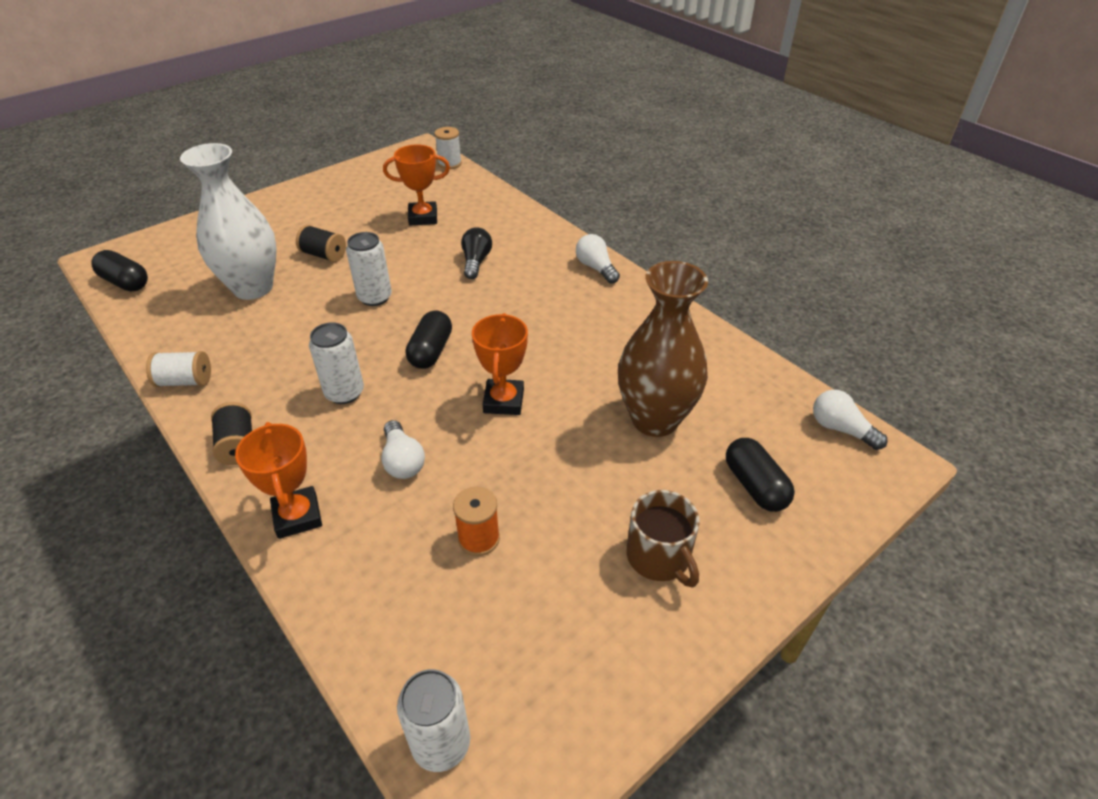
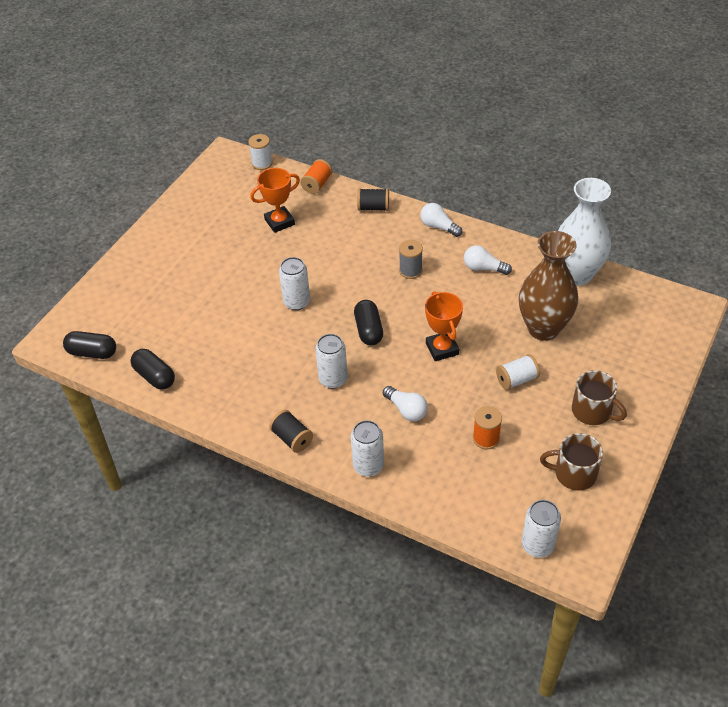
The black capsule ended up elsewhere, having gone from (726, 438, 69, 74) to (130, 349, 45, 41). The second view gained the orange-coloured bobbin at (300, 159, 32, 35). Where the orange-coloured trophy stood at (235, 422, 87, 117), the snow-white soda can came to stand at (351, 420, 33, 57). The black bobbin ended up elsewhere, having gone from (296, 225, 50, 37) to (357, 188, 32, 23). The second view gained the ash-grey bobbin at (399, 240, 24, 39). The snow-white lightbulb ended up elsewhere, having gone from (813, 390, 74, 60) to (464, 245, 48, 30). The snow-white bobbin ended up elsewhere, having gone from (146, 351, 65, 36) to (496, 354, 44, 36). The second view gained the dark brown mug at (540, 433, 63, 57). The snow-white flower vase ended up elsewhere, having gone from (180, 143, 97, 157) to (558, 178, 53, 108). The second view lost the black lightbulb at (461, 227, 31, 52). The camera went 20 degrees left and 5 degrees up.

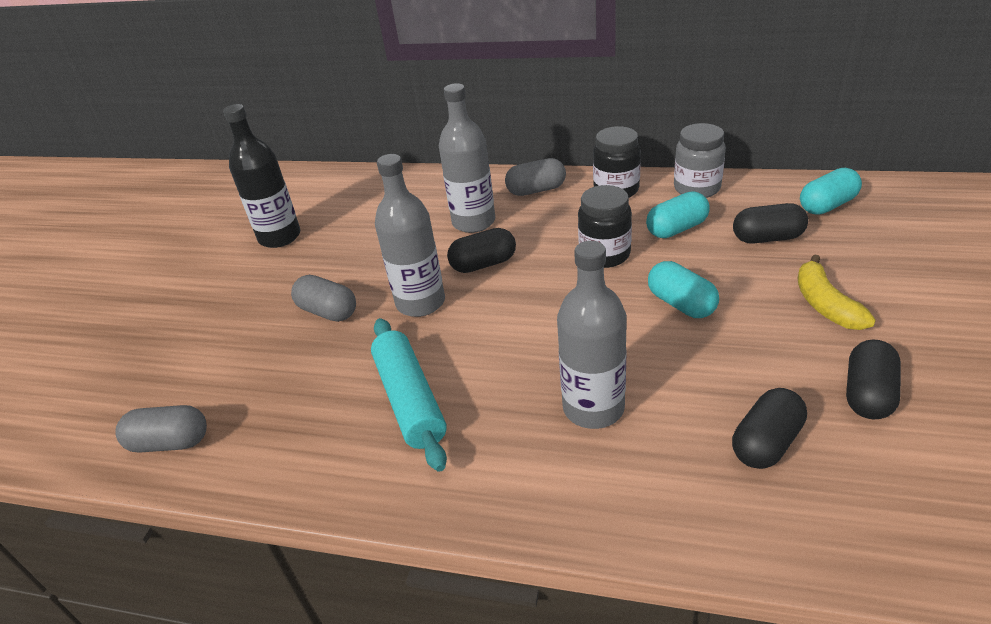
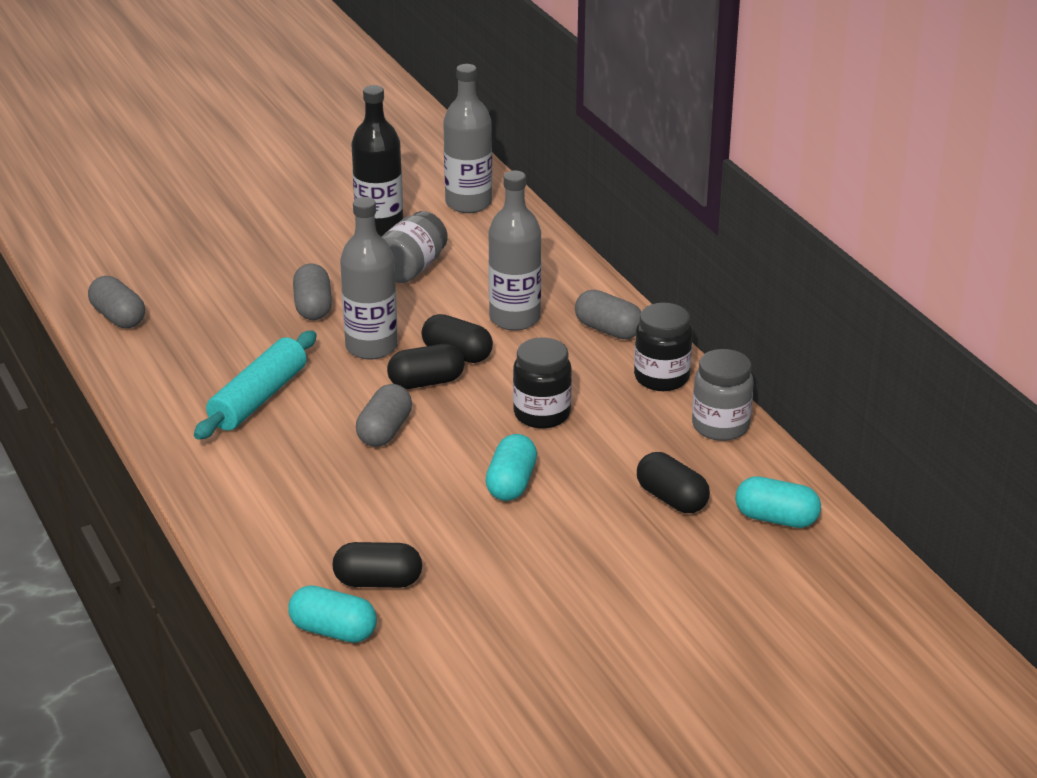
The aqua capsule ended up elsewhere, having gone from (646, 191, 64, 47) to (288, 585, 89, 58). The second view gained the ash-grey capsule at (356, 384, 56, 63). The second view gained the ash-grey jar at (382, 211, 66, 72). The black capsule ended up elsewhere, having gone from (846, 339, 55, 80) to (387, 344, 78, 45). The ash-grey flask ended up elsewhere, having gone from (557, 241, 70, 188) to (443, 64, 49, 149). The second view lost the bright yellow toy banana at (798, 254, 78, 76). The camera went 45 degrees right and 5 degrees down.

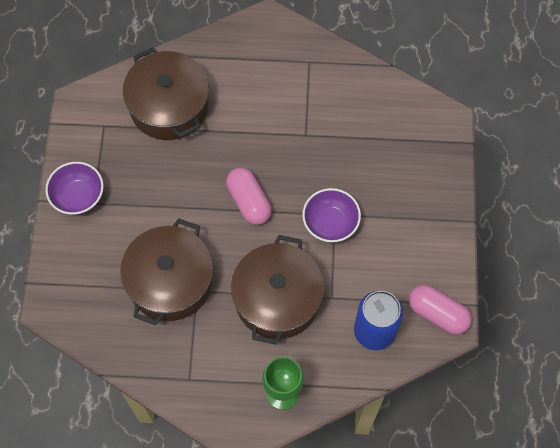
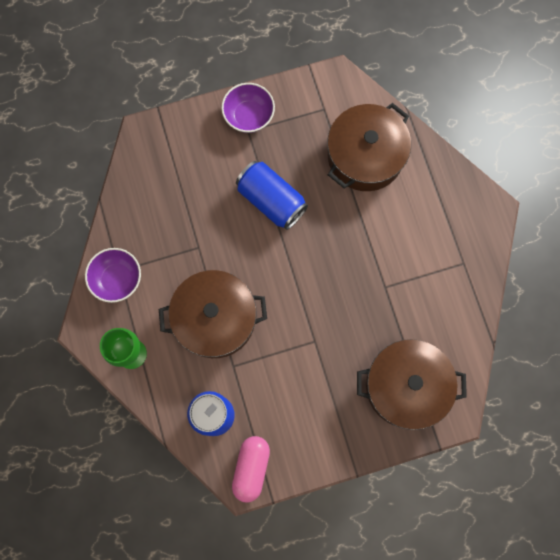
The violet bowl ended up elsewhere, having gone from (302, 188, 59, 54) to (85, 248, 56, 55). The second view gained the cobalt soda can at (236, 161, 72, 69). The dark brown cooking pot ended up elsewhere, having gone from (120, 218, 93, 108) to (357, 339, 110, 91). The second view lost the rose-pink capsule at (226, 167, 45, 58). The camera went 70 degrees right and 10 degrees up.

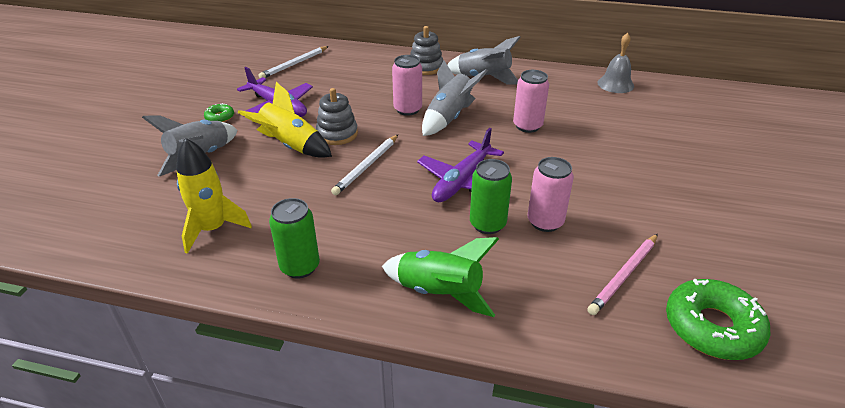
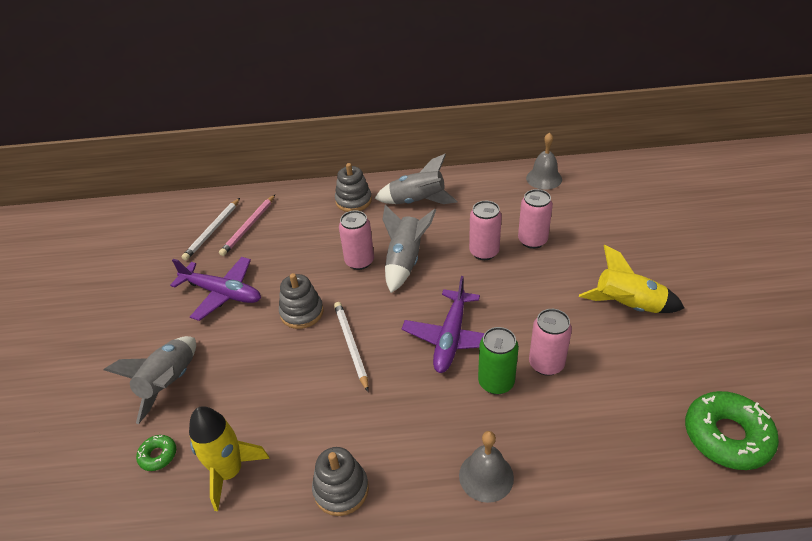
The leaf-green doughnut ended up elsewhere, having gone from (204, 103, 30, 19) to (136, 435, 40, 36). The rose-pink wooden pencil ended up elsewhere, having gone from (587, 234, 71, 81) to (219, 195, 56, 61). Where the leaf-green soda can stood at (269, 198, 51, 80), the ash-grey stacking toy came to stand at (312, 447, 57, 69). The snow-white wooden pencil at (331, 135, 67, 60) ended up facing another way, 150 degrees clockwise from before. Where the leaf-green spaceship stood at (382, 237, 117, 80), the ash-grey bell came to stand at (459, 431, 55, 72). The second view gained the rose-pink soda can at (518, 189, 35, 60). The bright yellow spaceship ended up elsewhere, having gone from (238, 82, 94, 76) to (579, 245, 105, 68). The camera went 15 degrees left and 5 degrees up.

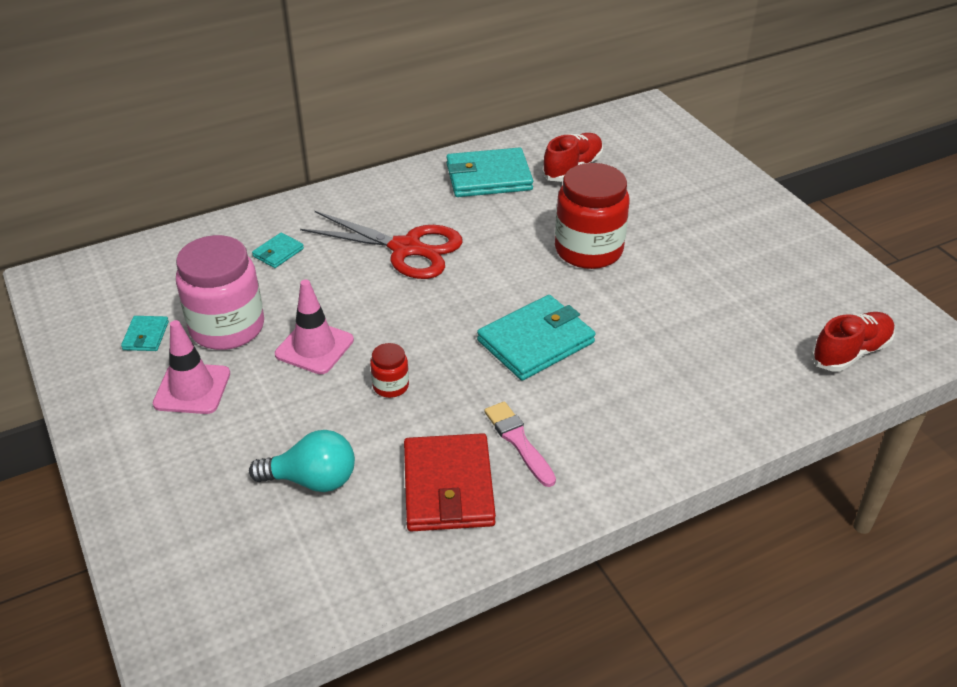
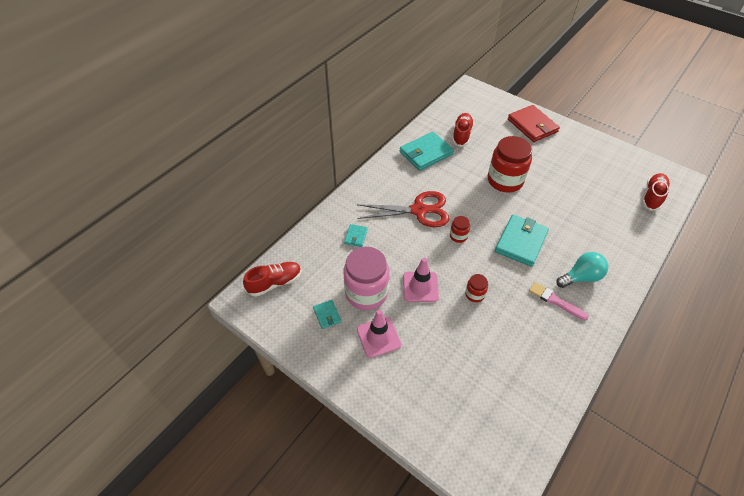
The second view gained the crimson lace-up shoe at (243, 262, 58, 35). The second view gained the crimson jar at (450, 216, 20, 27). The crimson card wallet ended up elsewhere, having gone from (404, 433, 92, 98) to (508, 105, 52, 37). The aqua lightbulb ended up elsewhere, having gone from (249, 430, 106, 62) to (556, 252, 52, 36). The camera went 25 degrees left and 10 degrees up.

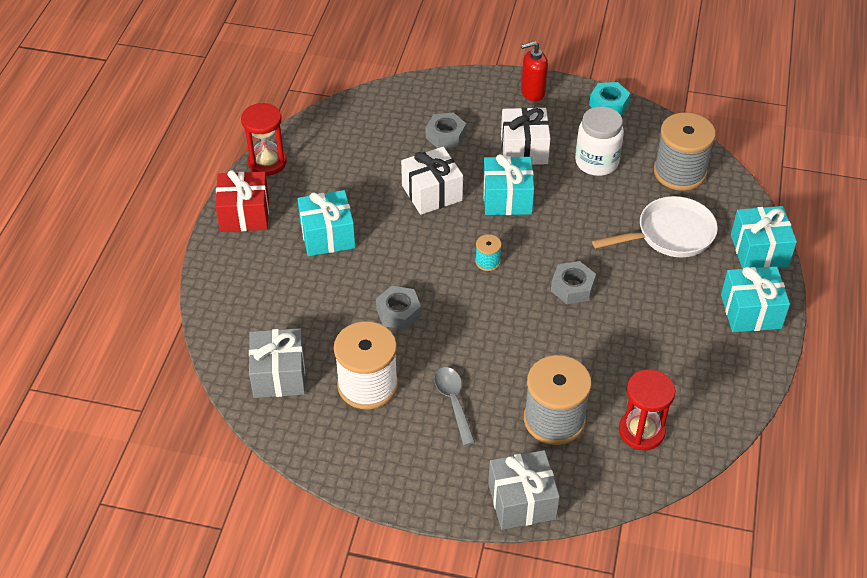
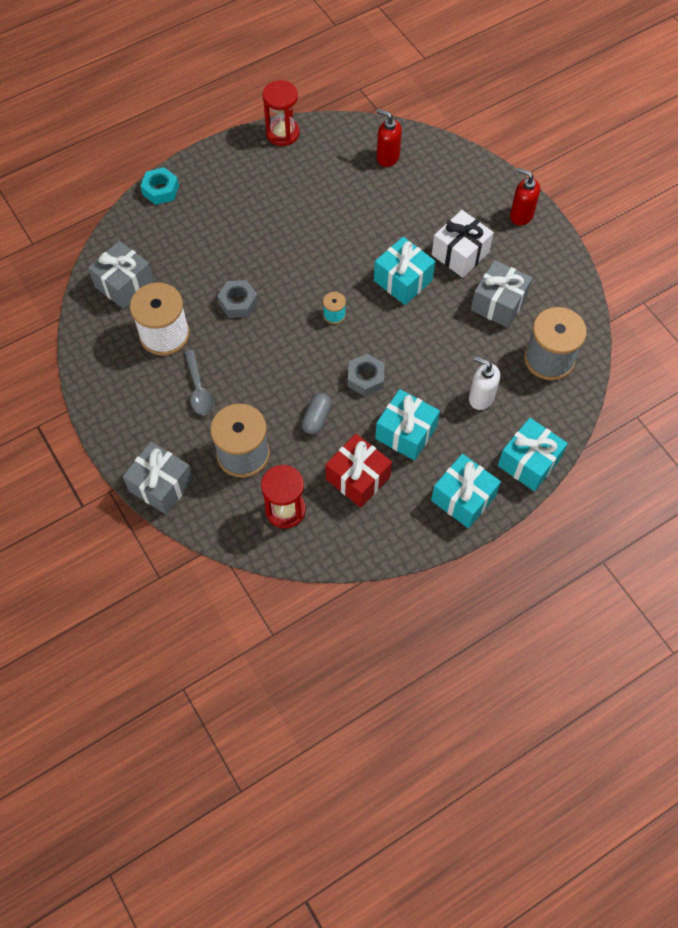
The aqua hexagon nut ended up elsewhere, having gone from (589, 82, 41, 34) to (141, 167, 38, 38). The ash-grey tablespoon at (434, 367, 41, 79) ended up facing another way, 135 degrees clockwise from before. The second view gained the ash-grey capsule at (302, 393, 30, 42). The crimson gift ended up elsewhere, having gone from (215, 170, 54, 62) to (325, 434, 67, 74). The aqua gift ended up elsewhere, having gone from (297, 190, 58, 66) to (375, 389, 65, 72). The second view gained the crimson soap dispenser at (376, 109, 26, 58). Where the snow-white pan stood at (592, 196, 126, 61), the snow-white soap dispenser came to stand at (469, 356, 31, 54). Where the snow-white jar stood at (575, 106, 49, 70), the ash-grey gift came to stand at (471, 260, 61, 68). The second view lost the snow-white gift at (401, 147, 62, 68). The second view lost the ash-grey hexagon nut at (426, 112, 40, 37). The camera went 45 degrees right and 15 degrees up.

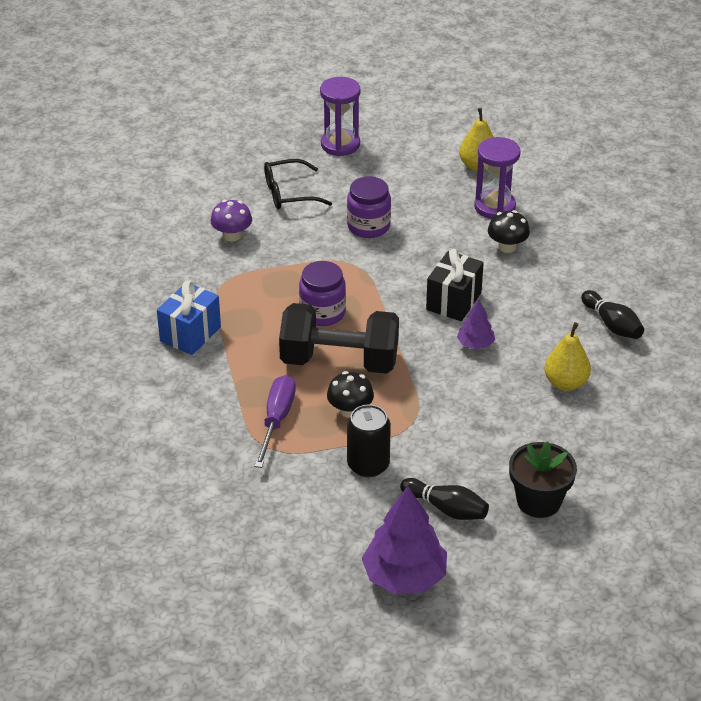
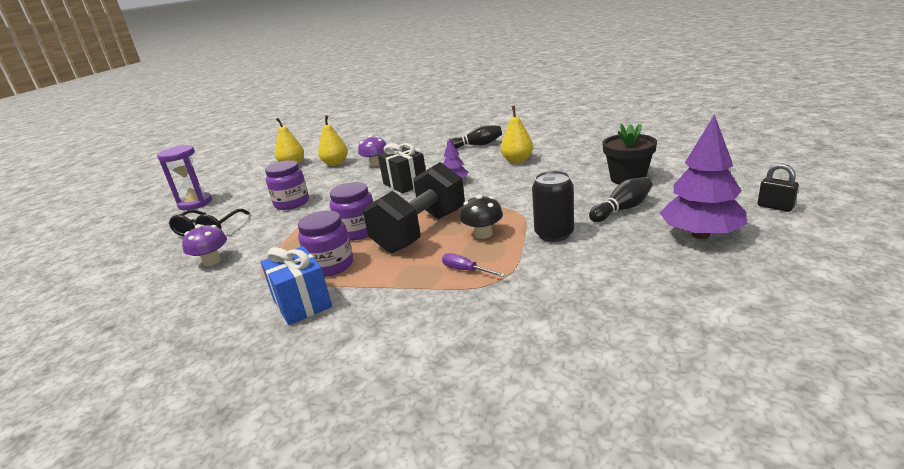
The second view gained the violet jar at (298, 210, 55, 67). Where the violet hourglass stood at (474, 137, 47, 82), the bright yellow toy pear came to stand at (318, 115, 30, 51). What was the black fungus at (488, 210, 42, 43) turned into the violet fungus at (358, 135, 28, 32). The size of the violet hand screwdriver at (254, 375, 42, 93) changed by a factor of 0.58. The second view gained the black small lock at (757, 164, 42, 48). The camera went 60 degrees left and 15 degrees down.

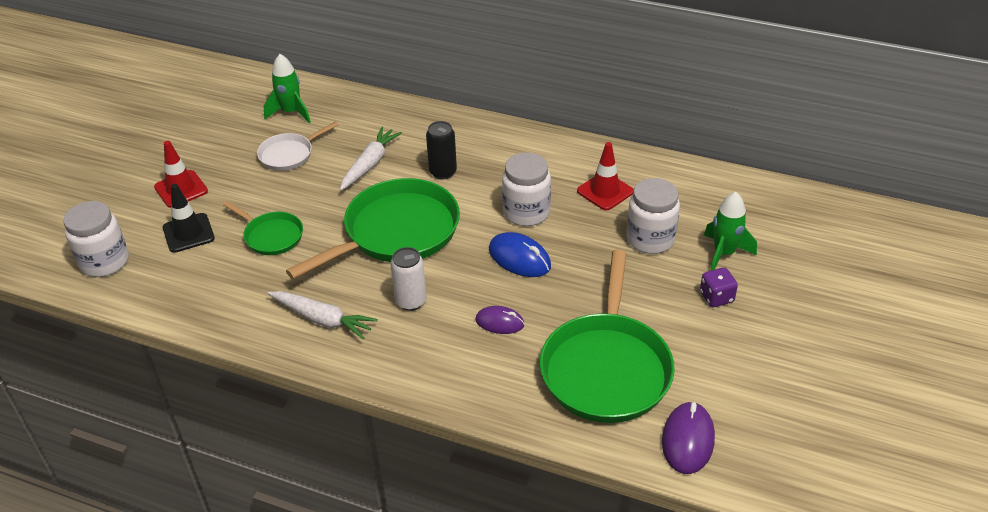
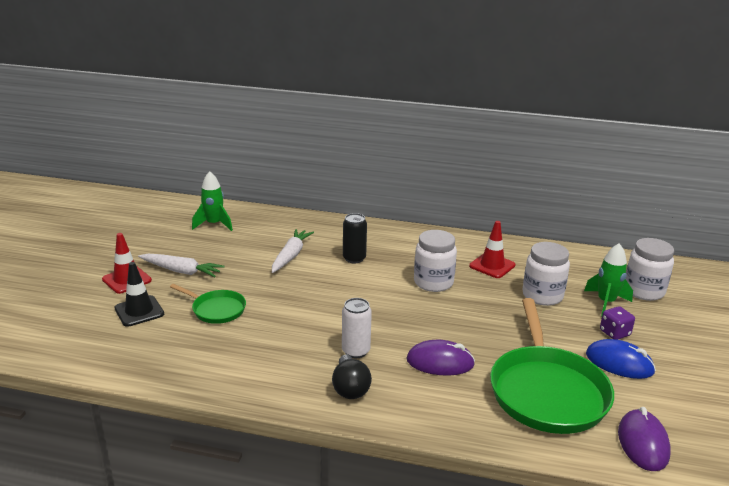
The snow-white root vegetable ended up elsewhere, having gone from (268, 291, 110, 49) to (138, 254, 86, 23). The second view gained the black lightbulb at (332, 355, 40, 44). The size of the violet computer mouse at (476, 306, 48, 28) changed by a factor of 1.51. The cobalt computer mouse ended up elsewhere, having gone from (489, 232, 62, 45) to (586, 339, 70, 40). The snow-white jar ended up elsewhere, having gone from (63, 201, 66, 76) to (626, 238, 48, 63). The second view lost the snow-white pan at (257, 121, 81, 50). The second view lost the leaf-green pan at (286, 178, 174, 101). The camera went 10 degrees left and 15 degrees down.

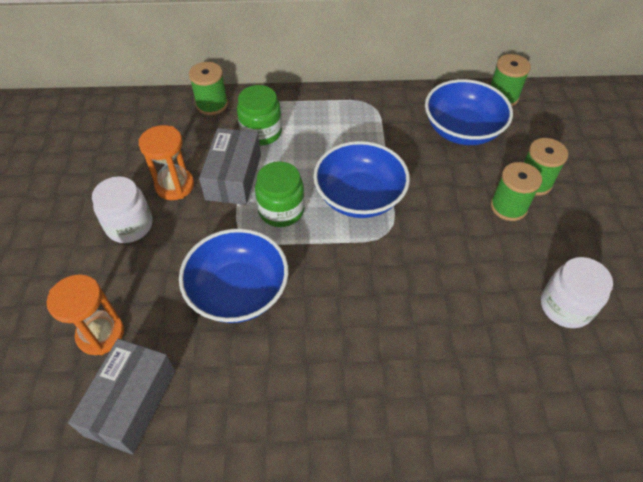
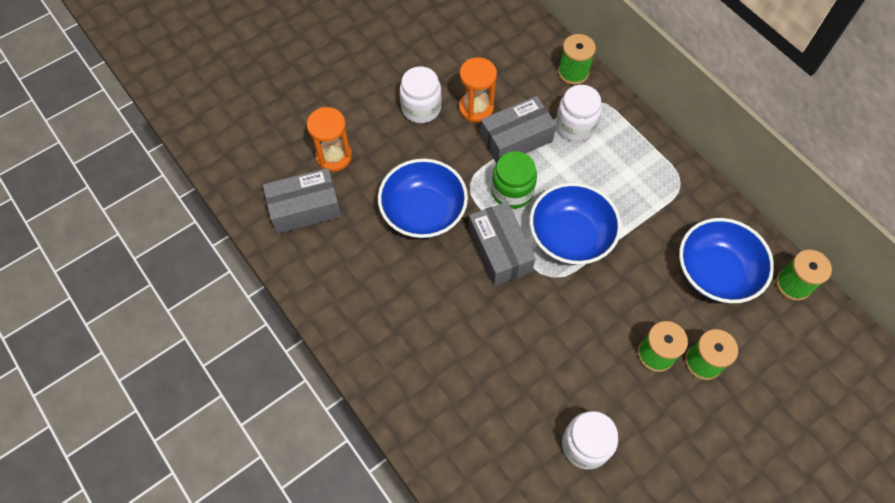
The second view gained the ash-grey parcel at (468, 202, 68, 84). What was the leaf-green jar at (237, 85, 45, 61) turned into the snow-white jar at (556, 85, 46, 57). The camera went 55 degrees right and 10 degrees up.

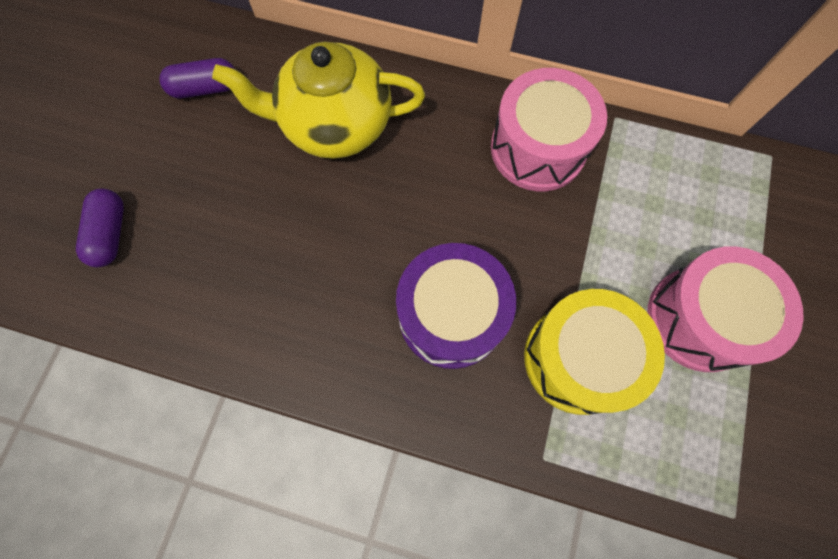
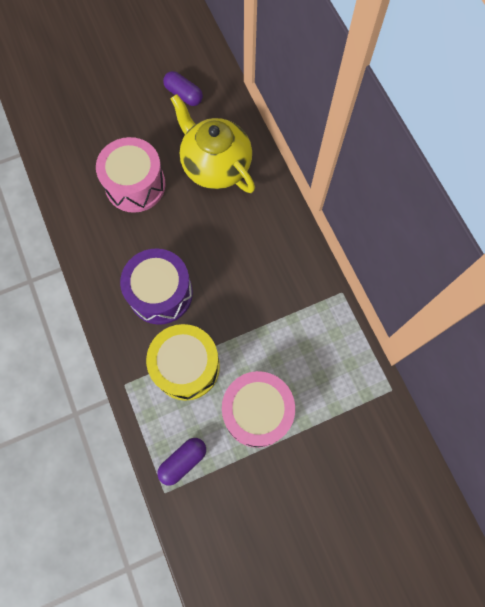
The rose-pink drum ended up elsewhere, having gone from (491, 68, 116, 123) to (96, 137, 70, 76). The violet capsule ended up elsewhere, having gone from (76, 189, 48, 78) to (157, 438, 49, 48). The camera went 50 degrees right and 0 degrees up.

